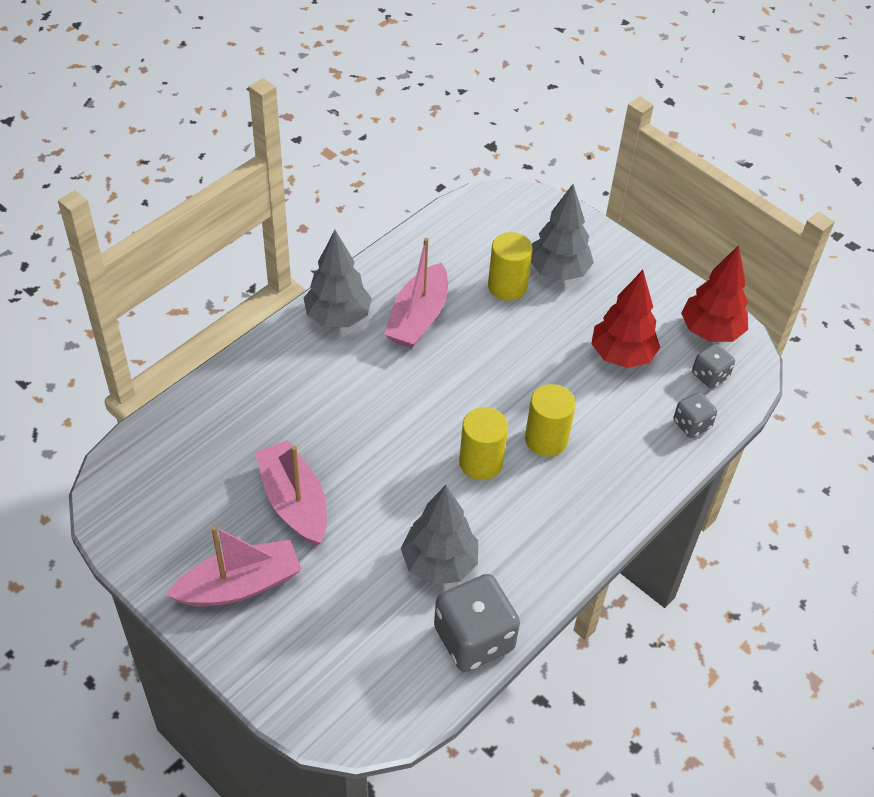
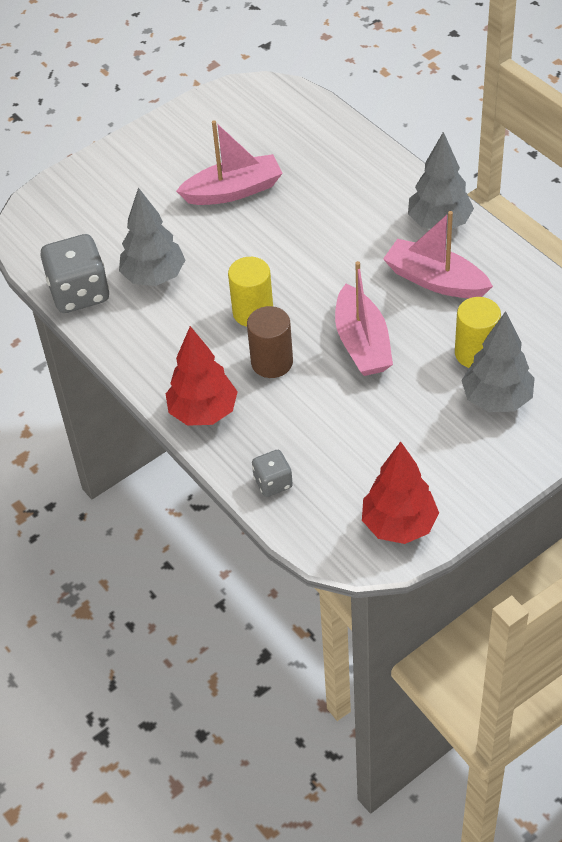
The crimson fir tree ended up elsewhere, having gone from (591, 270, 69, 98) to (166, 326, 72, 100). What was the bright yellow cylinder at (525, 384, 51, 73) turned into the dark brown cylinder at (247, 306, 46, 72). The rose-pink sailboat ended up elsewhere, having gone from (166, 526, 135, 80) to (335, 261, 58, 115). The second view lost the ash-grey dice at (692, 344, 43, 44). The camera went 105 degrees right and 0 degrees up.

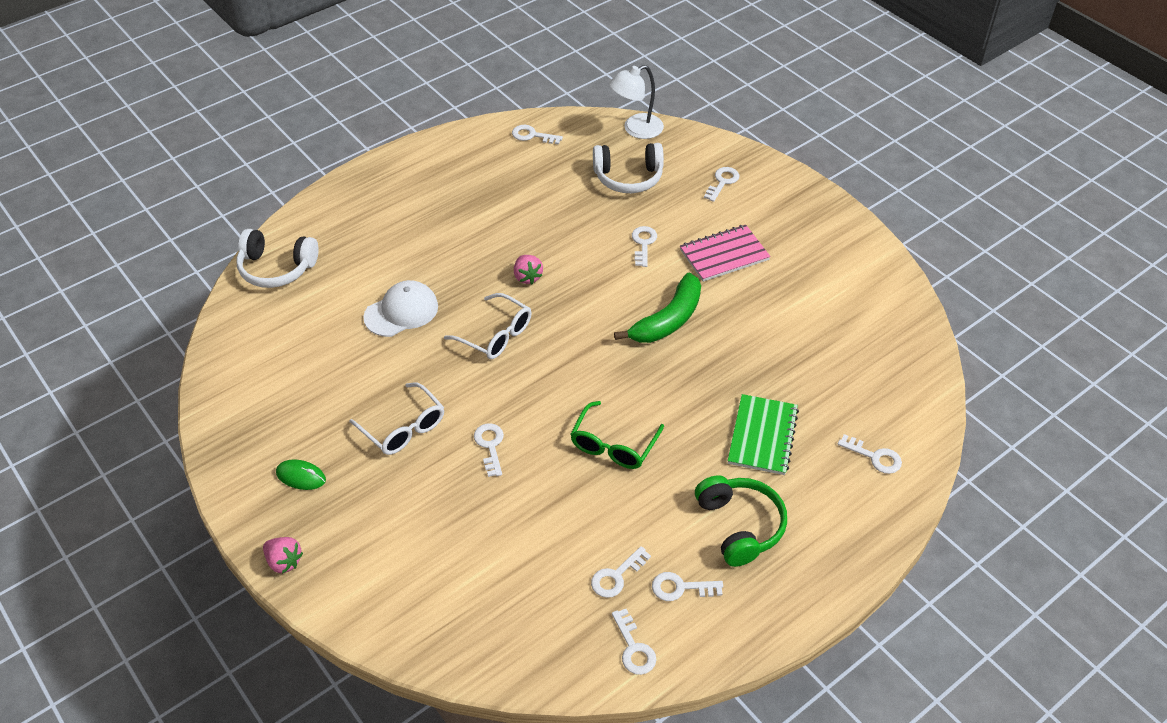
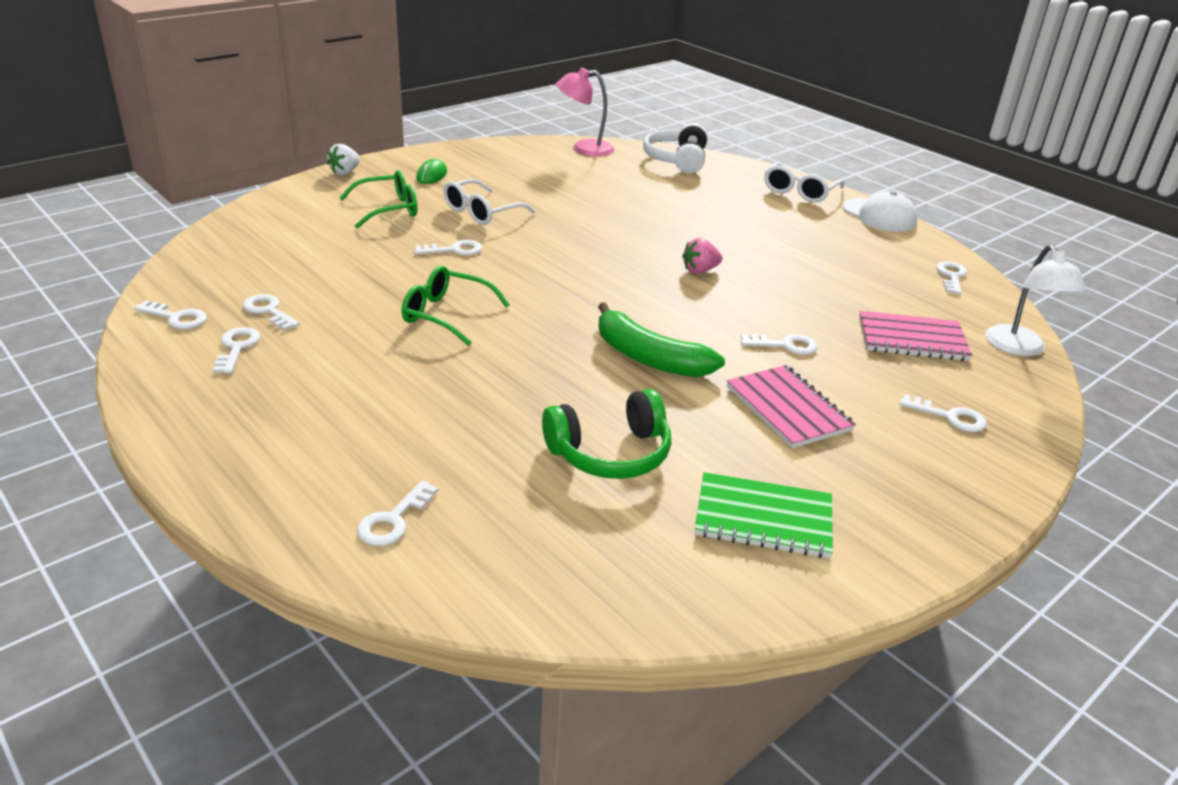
The snow-white door key at (612, 609, 44, 66) ended up facing another way, 135 degrees counterclockwise from before. What was the rose-pink berry at (263, 537, 40, 37) turned into the snow-white berry at (327, 144, 33, 31). The second view gained the leaf-green eyeglasses at (340, 170, 77, 59). The leaf-green over-ear headphones ended up elsewhere, having gone from (695, 475, 92, 92) to (542, 389, 129, 90). The second view gained the rose-pink desk lamp at (556, 68, 58, 88). The leaf-green notebook ended up elsewhere, having gone from (728, 394, 71, 81) to (695, 472, 138, 86). The snow-white eyeglasses ended up elsewhere, having gone from (444, 293, 87, 66) to (764, 162, 80, 41). The snow-white peaked cap ended up elsewhere, having gone from (363, 280, 75, 57) to (843, 191, 74, 41). Where the snow-white over-ear headphones stood at (593, 143, 71, 50), the rose-pink notebook came to stand at (859, 311, 113, 50). The snow-white desk lamp at (609, 65, 55, 74) ended up facing another way, 150 degrees counterclockwise from before. The camera went 85 degrees right and 15 degrees down.

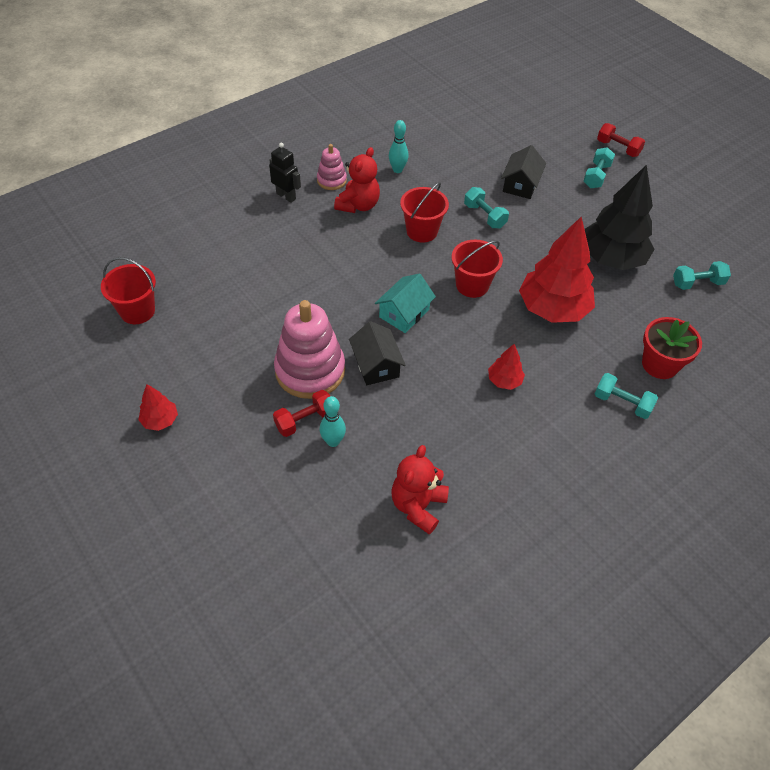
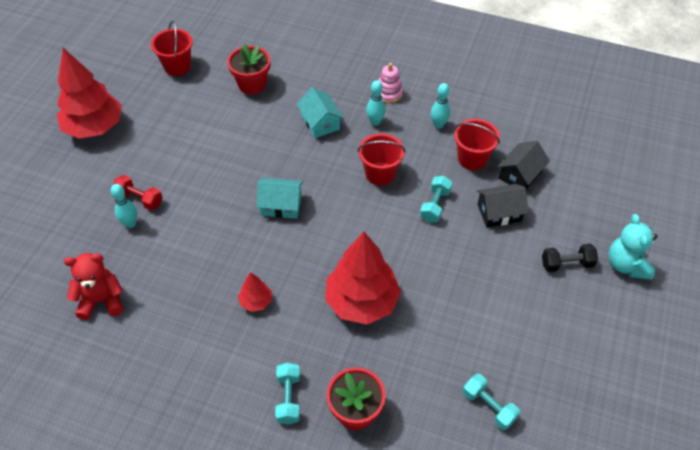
The size of the crimson fir tree at (138, 384, 40, 47) changed by a factor of 2.19. The second view gained the crimson plant pot at (227, 44, 43, 50). The second view gained the aqua cottage at (297, 87, 47, 51). Where the crimson teddy bear stood at (334, 147, 46, 66), the aqua skittle came to stand at (366, 80, 19, 46). The crimson bucket ended up elsewhere, having gone from (451, 240, 52, 58) to (454, 119, 46, 51). The black cottage ended up elsewhere, having gone from (349, 321, 57, 64) to (497, 141, 53, 48). What was the aqua dumbbell at (583, 147, 32, 41) turned into the black dumbbell at (542, 244, 56, 28). Where the crimson dumbbell stood at (597, 123, 48, 34), the aqua teddy bear came to stand at (608, 214, 50, 66). The second view lost the black robot figure at (269, 143, 32, 60). The second view lost the rose-pink stacking toy at (274, 300, 71, 99). The second view lost the black fir tree at (585, 165, 70, 105). The camera went 60 degrees right and 0 degrees up.

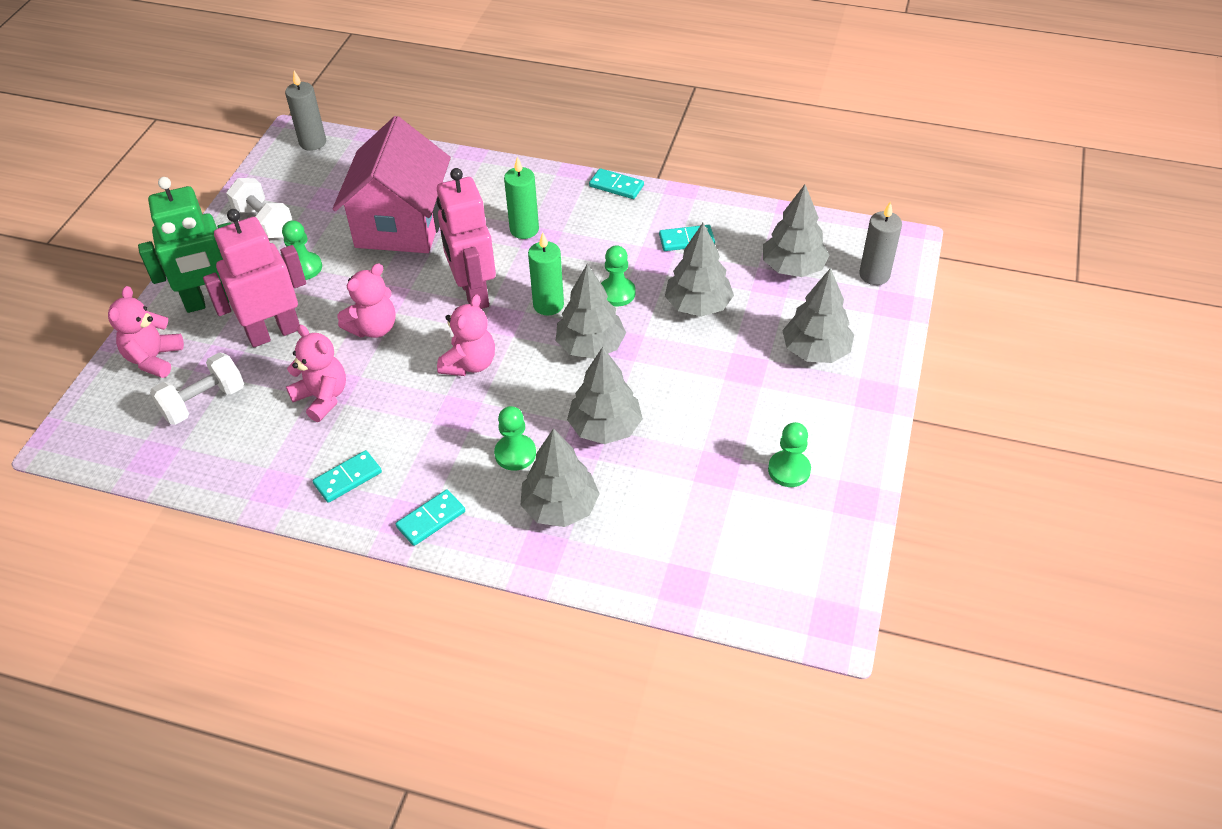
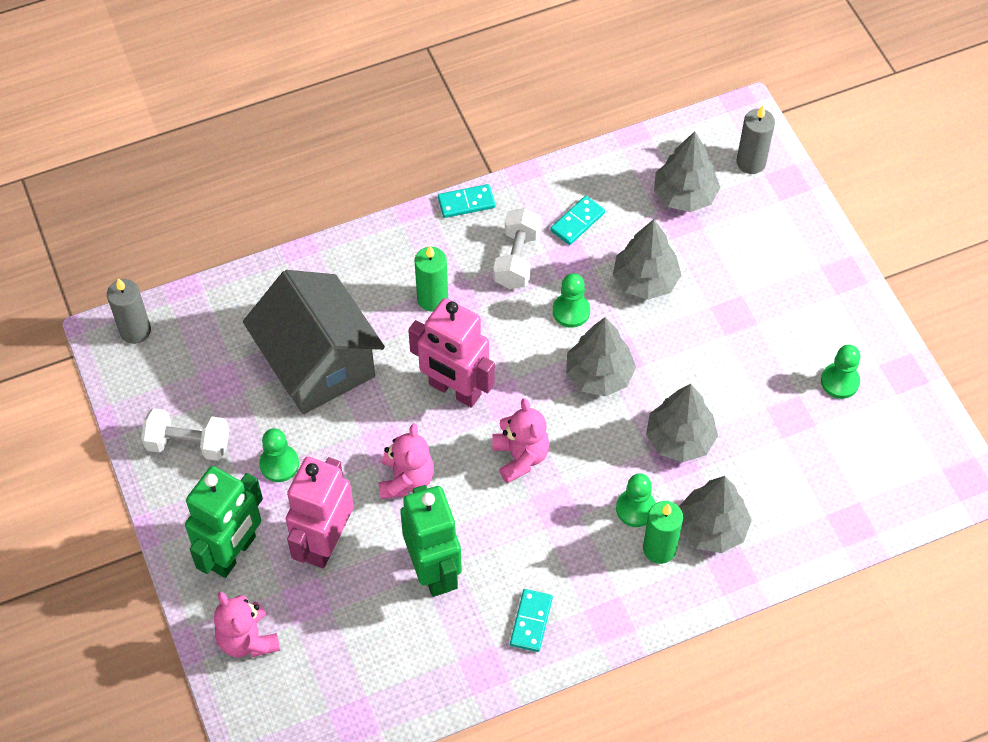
What was the rose-pink cottage at (332, 116, 119, 137) turned into the ash-grey cottage at (243, 270, 142, 144). Where the rose-pink teddy bear stood at (286, 325, 60, 97), the leaf-green robot figure came to stand at (400, 485, 62, 112). The snow-white dumbbell ended up elsewhere, having gone from (150, 352, 94, 73) to (493, 208, 49, 81). The leaf-green wax candle ended up elsewhere, having gone from (528, 232, 36, 84) to (643, 501, 40, 63). The second view lost the aqua domino at (396, 489, 69, 57). The second view lost the ash-grey fir tree at (782, 268, 72, 95). The camera went 40 degrees left and 10 degrees up.

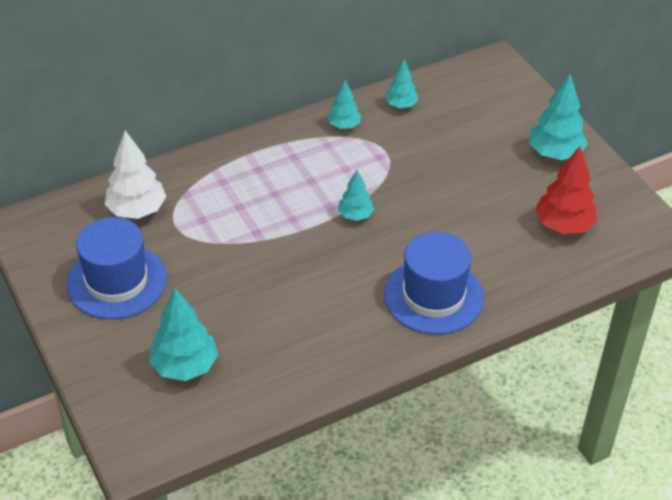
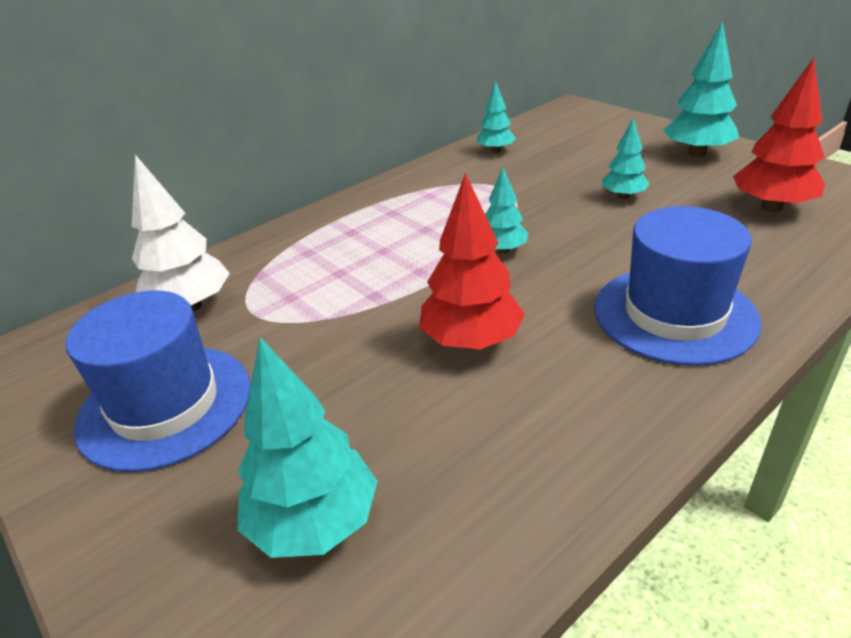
The second view gained the crimson fir tree at (419, 173, 106, 177). The aqua fir tree ended up elsewhere, having gone from (327, 80, 34, 49) to (602, 118, 47, 81). The camera went 10 degrees left and 10 degrees down.

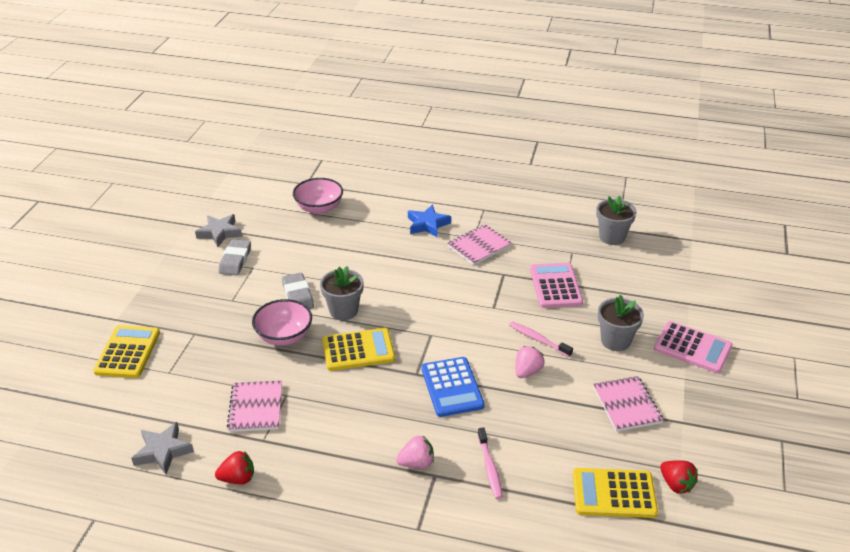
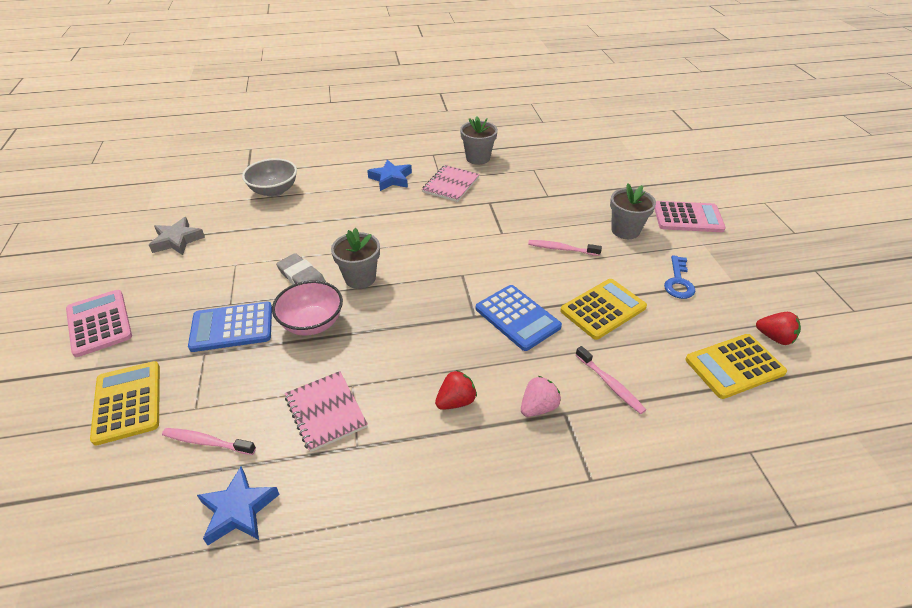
The rose-pink calculator ended up elsewhere, having gone from (530, 263, 53, 45) to (66, 290, 66, 67). The second view gained the rose-pink toothbrush at (162, 428, 94, 27). The second view gained the cobalt calculator at (188, 302, 84, 50). What was the ash-grey five-pointed star at (131, 422, 63, 53) turned into the cobalt five-pointed star at (197, 466, 83, 79). What was the rose-pink bowl at (293, 178, 50, 36) turned into the ash-grey bowl at (242, 158, 55, 39). The crimson berry ended up elsewhere, having gone from (215, 451, 39, 33) to (435, 370, 42, 40). The ash-grey plant pot ended up elsewhere, having gone from (596, 196, 41, 49) to (460, 117, 38, 48). The bright yellow calculator ended up elsewhere, having gone from (322, 328, 73, 43) to (560, 279, 87, 61). Where the rose-pink notebook stood at (593, 376, 70, 56), the cobalt door key came to stand at (664, 255, 31, 44). The second view lost the ash-grey gum eraser at (219, 239, 32, 36). The second view lost the rose-pink berry at (515, 346, 30, 32). The camera went 25 degrees left and 5 degrees up.

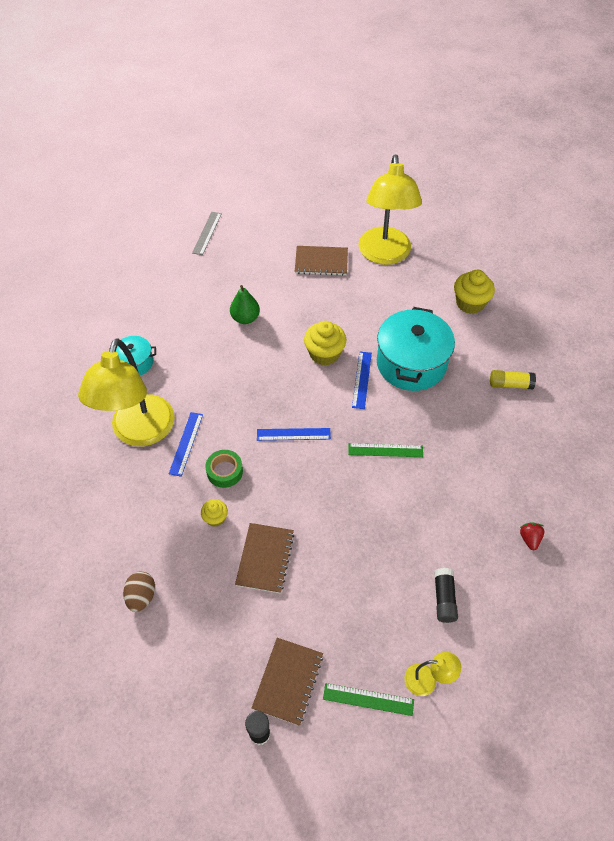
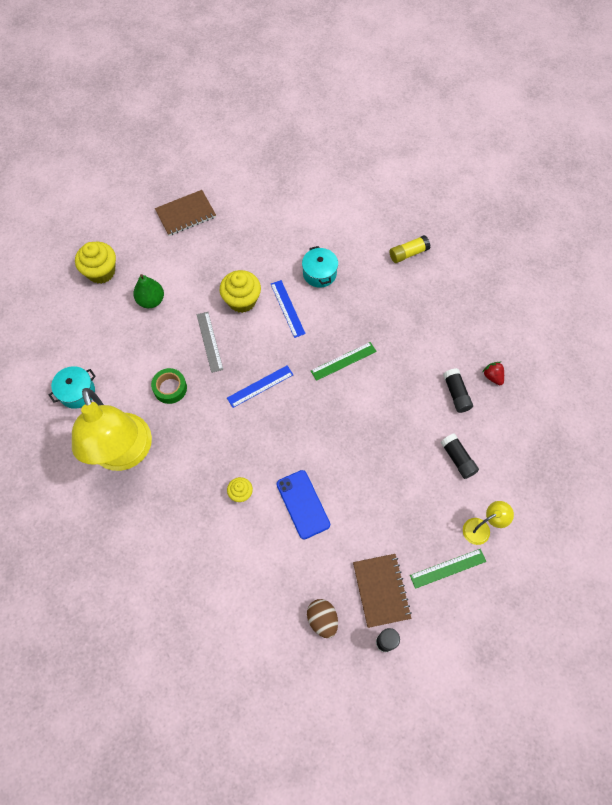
The bright yellow cupcake ended up elsewhere, having gone from (454, 270, 41, 44) to (75, 242, 41, 42). The leaf-green roll of tape ended up elsewhere, having gone from (205, 450, 38, 38) to (151, 368, 36, 36). The ash-grey straightedge ended up elsewhere, having gone from (192, 212, 30, 43) to (197, 312, 26, 61). Where the dark brown notebook stood at (235, 523, 59, 70), the cobalt mobile phone came to stand at (276, 470, 54, 69). The size of the aqua cooking pot at (377, 307, 78, 84) changed by a factor of 0.51. The dark brown egg ended up elsewhere, having gone from (123, 572, 32, 40) to (307, 599, 31, 39). The second view gained the black stick of glue at (443, 368, 30, 45). The second view lost the cobalt straightedge at (169, 412, 34, 65). The second view lost the bright yellow desk lamp at (358, 154, 64, 111). The camera went 30 degrees left and 10 degrees up.

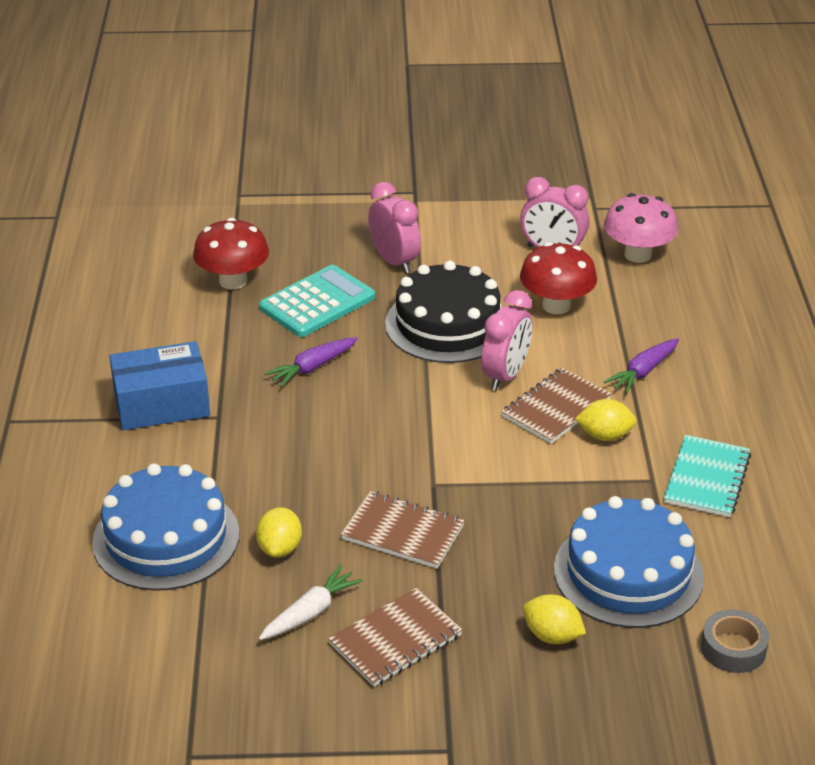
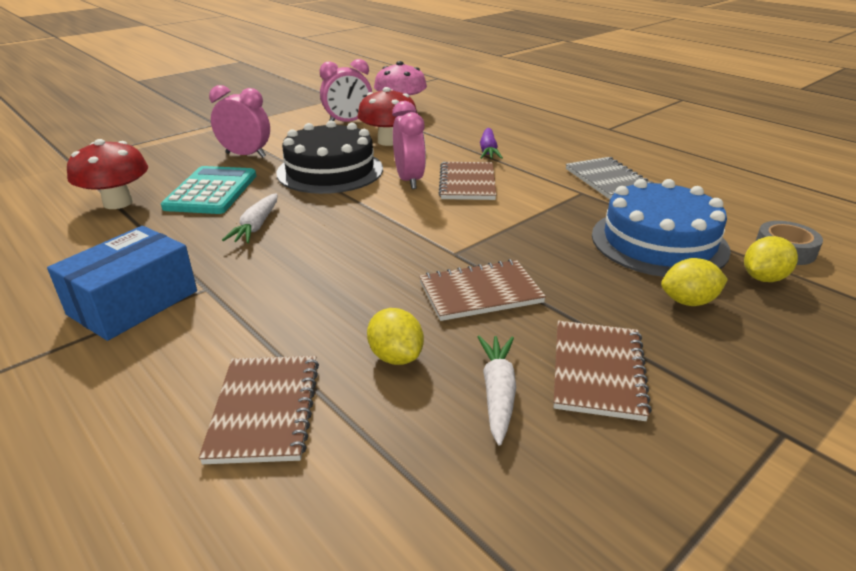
Where the cobalt gateau stood at (92, 463, 147, 128), the dark brown notebook came to stand at (199, 356, 120, 108). What was the violet root vegetable at (264, 337, 94, 50) turned into the snow-white root vegetable at (222, 193, 55, 50). What was the aqua notebook at (664, 435, 87, 82) turned into the ash-grey notebook at (566, 157, 87, 42). The bright yellow citrus fruit ended up elsewhere, having gone from (575, 399, 62, 42) to (744, 236, 54, 46). The camera went 40 degrees left and 5 degrees down.

